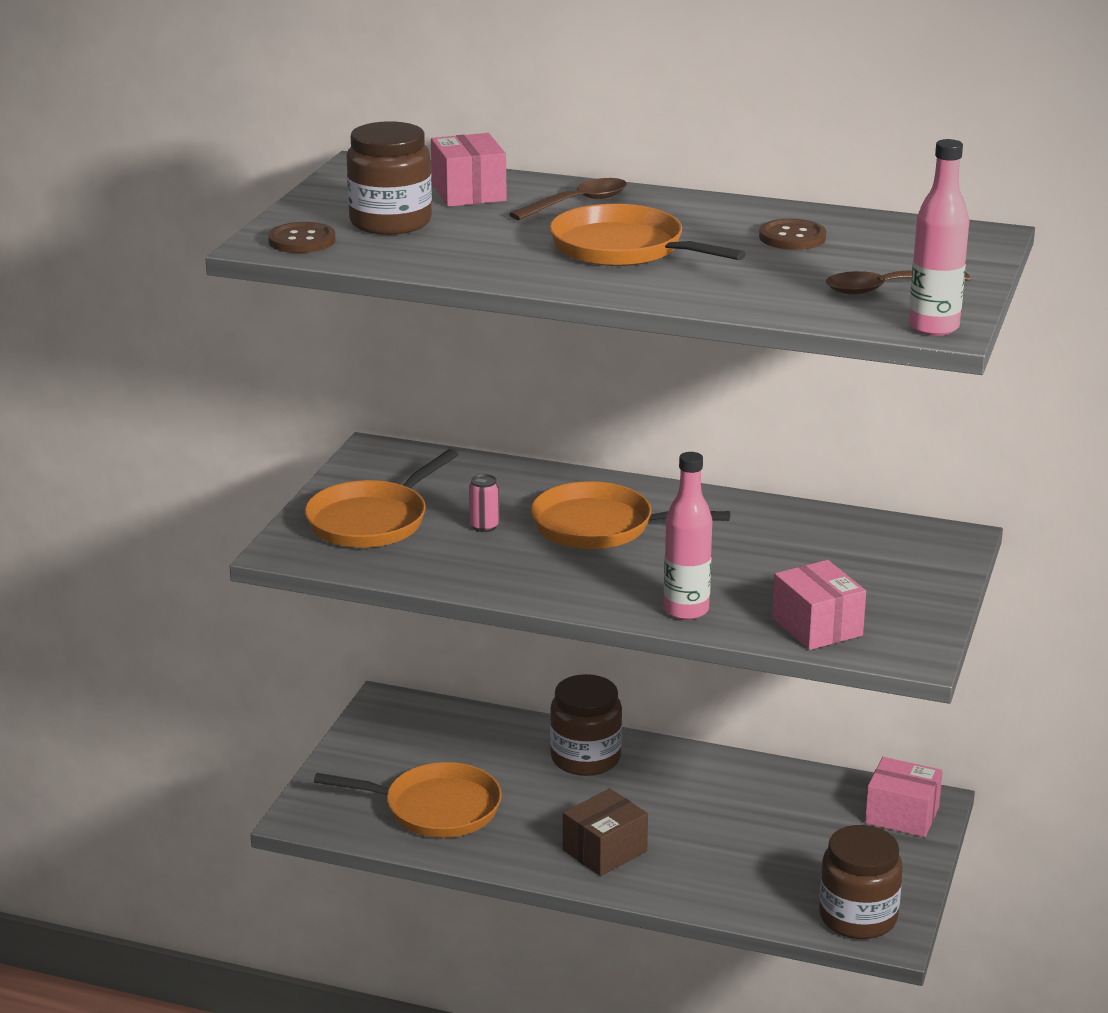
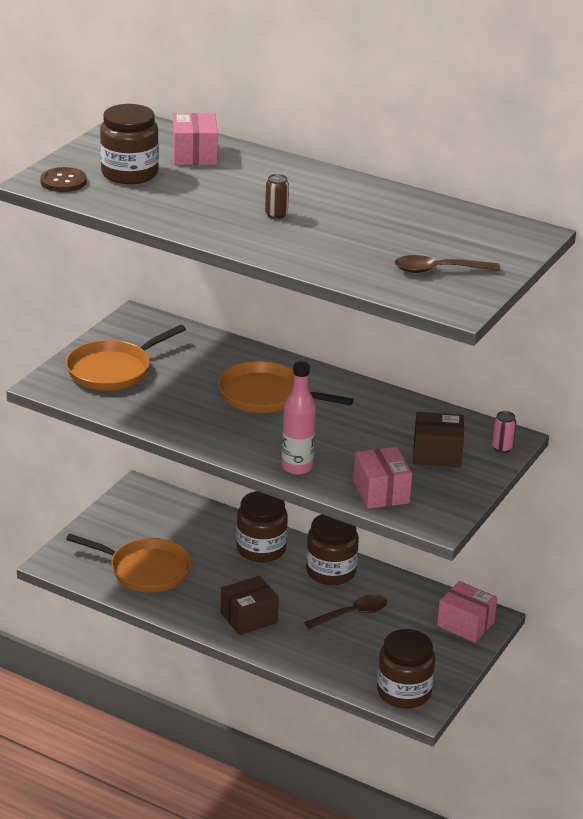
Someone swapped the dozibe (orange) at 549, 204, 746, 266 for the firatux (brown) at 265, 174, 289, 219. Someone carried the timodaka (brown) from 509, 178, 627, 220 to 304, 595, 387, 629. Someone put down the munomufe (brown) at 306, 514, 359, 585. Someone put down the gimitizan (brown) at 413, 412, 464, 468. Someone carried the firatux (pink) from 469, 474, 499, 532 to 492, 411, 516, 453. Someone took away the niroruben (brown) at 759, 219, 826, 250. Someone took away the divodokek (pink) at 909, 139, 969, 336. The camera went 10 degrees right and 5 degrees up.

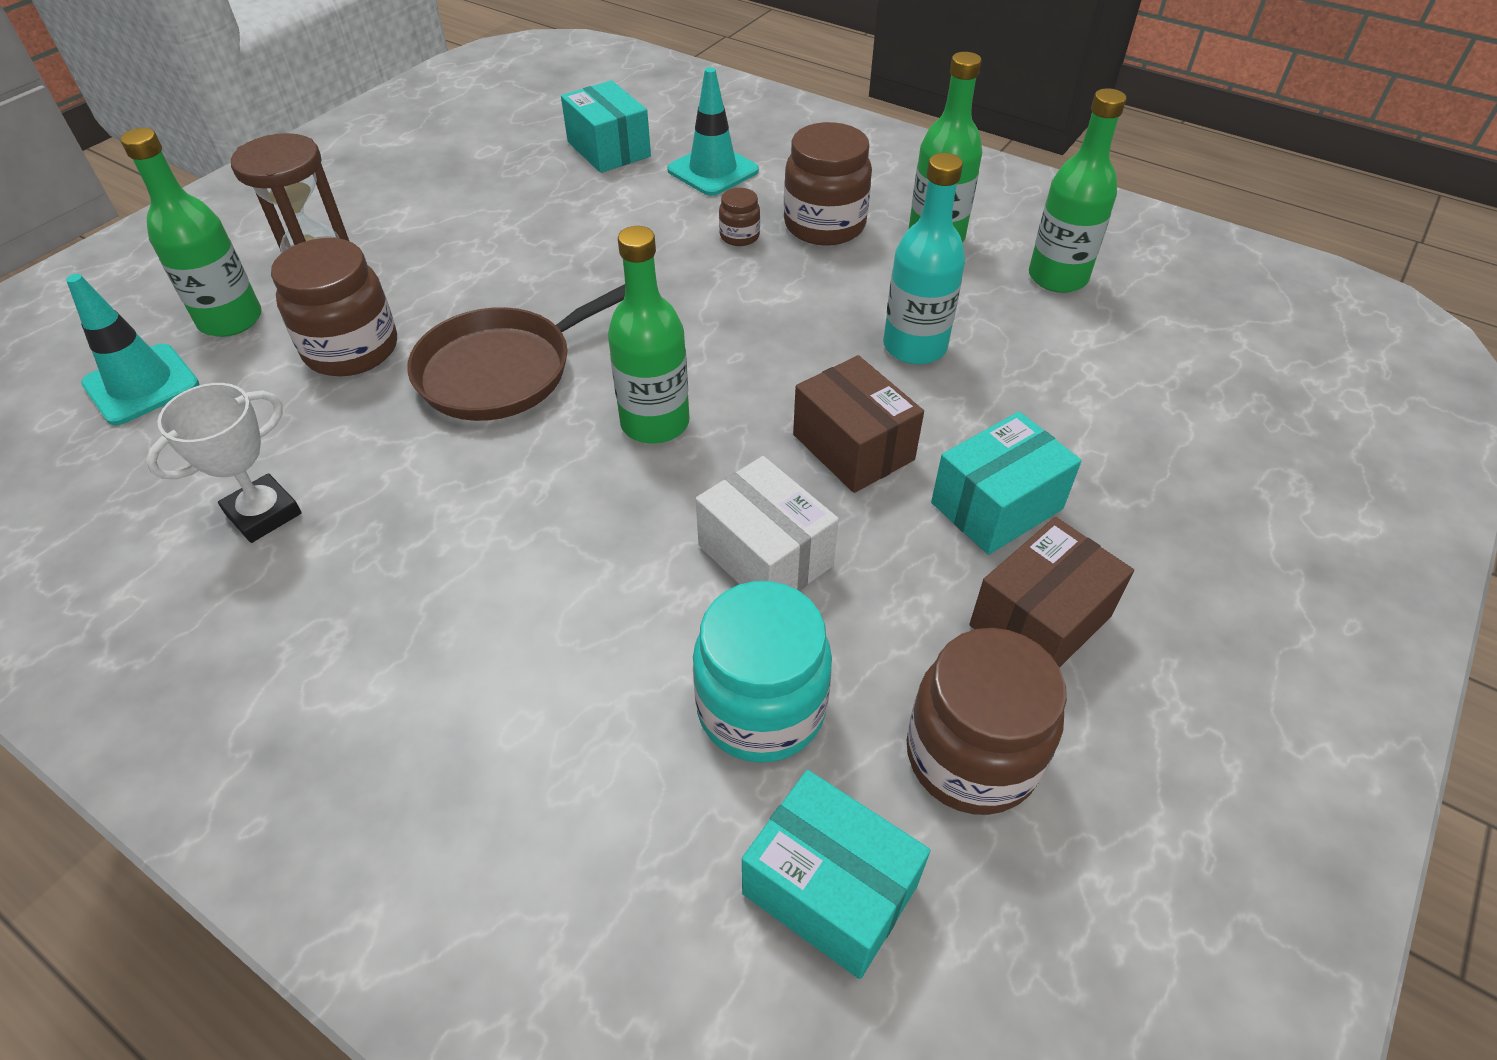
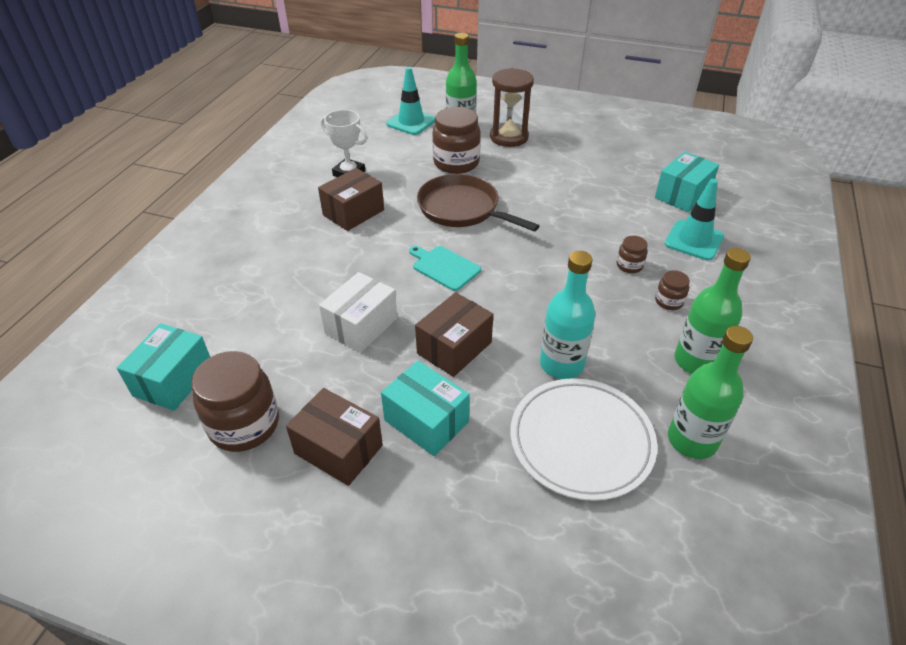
Someone put down the gimitizan (brown) at 318, 168, 384, 231. Someone swapped the divodokek (green) at 608, 226, 690, 444 for the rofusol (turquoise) at 409, 246, 481, 291. Someone put down the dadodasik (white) at 510, 378, 657, 501. Someone scaled the munomufe (brown) at 783, 122, 872, 246 by 0.48. Someone took away the munomufe (turquoise) at 693, 581, 832, 763. The camera went 75 degrees right and 5 degrees down.

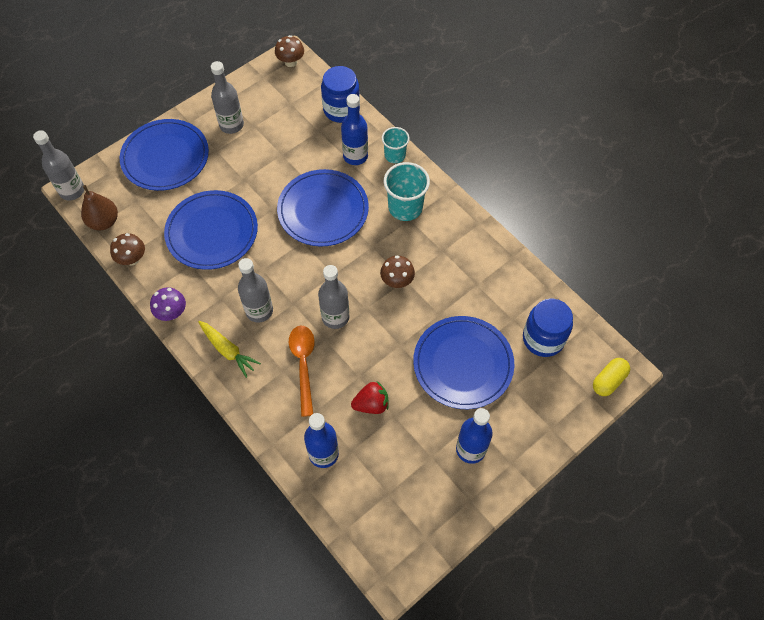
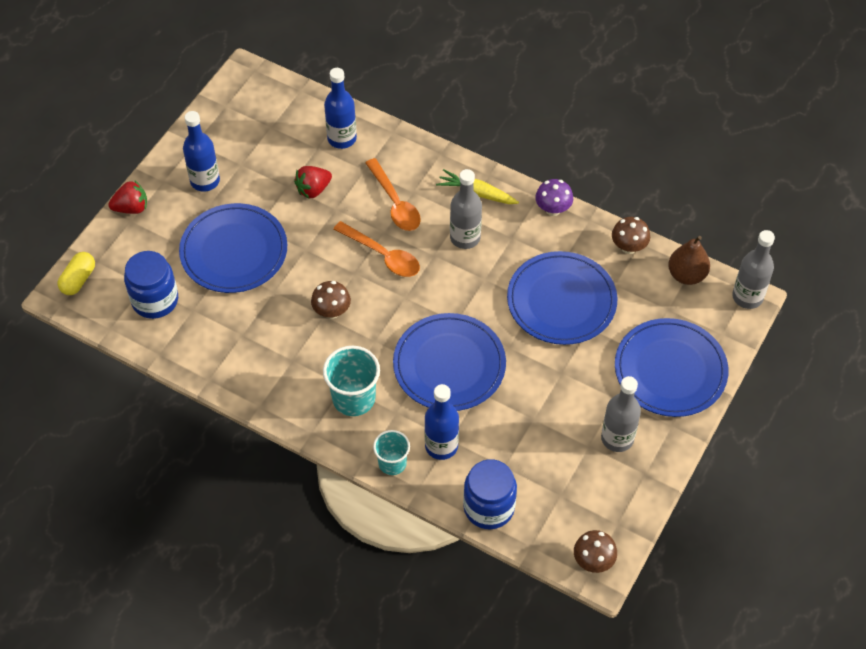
Someone put down the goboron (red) at 108, 181, 147, 214. Someone swapped the divodokek (grey) at 318, 265, 350, 329 for the timodaka (orange) at 333, 221, 420, 277. The camera went 160 degrees right and 5 degrees down.

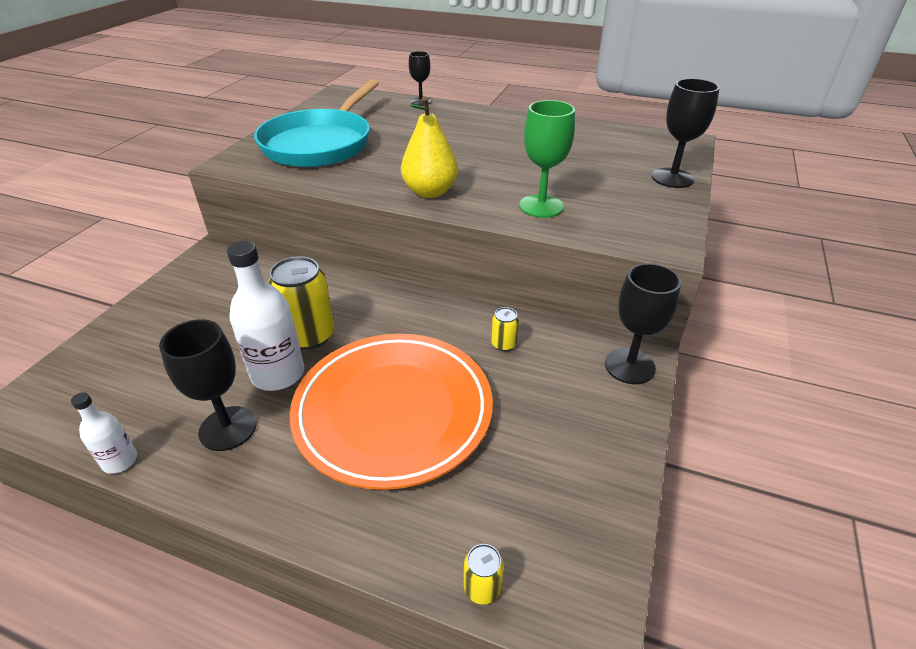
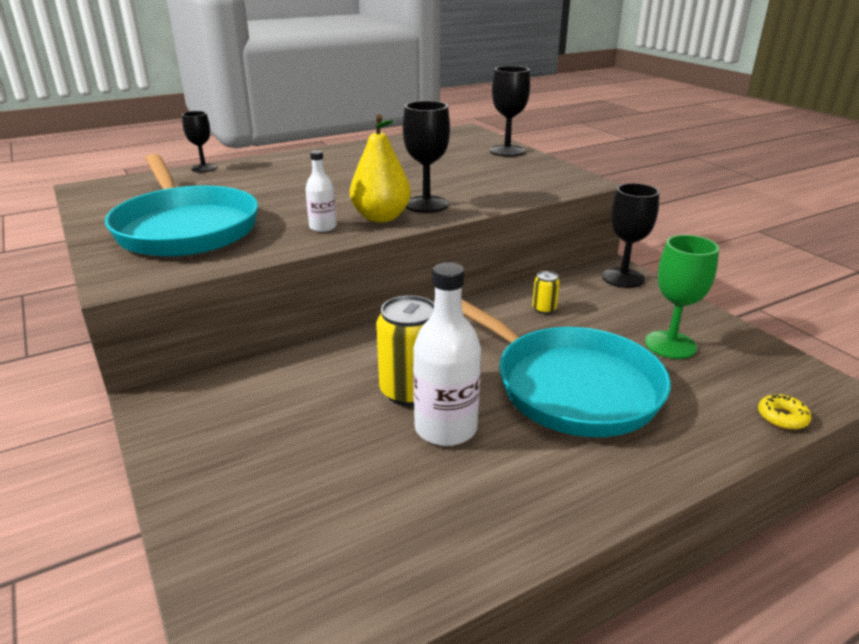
Someone carried the divodokek (white) from 71, 392, 137, 474 to 305, 150, 336, 232. Someone carried the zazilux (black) from 159, 319, 256, 451 to 403, 101, 450, 213. Someone swapped the dadodasik (orange) at 289, 334, 493, 490 for the dozibe (turquoise) at 462, 299, 671, 437. Someone carried the zazilux (green) from 519, 100, 575, 218 to 645, 235, 719, 359. Someone swapped the firatux (yellow) at 464, 544, 504, 604 for the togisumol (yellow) at 758, 394, 812, 430. The camera went 50 degrees left and 10 degrees down.

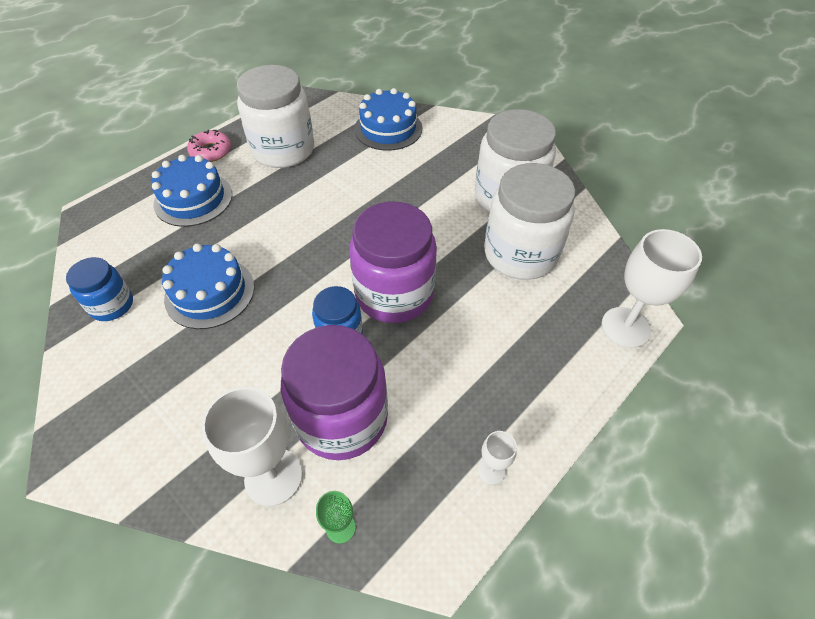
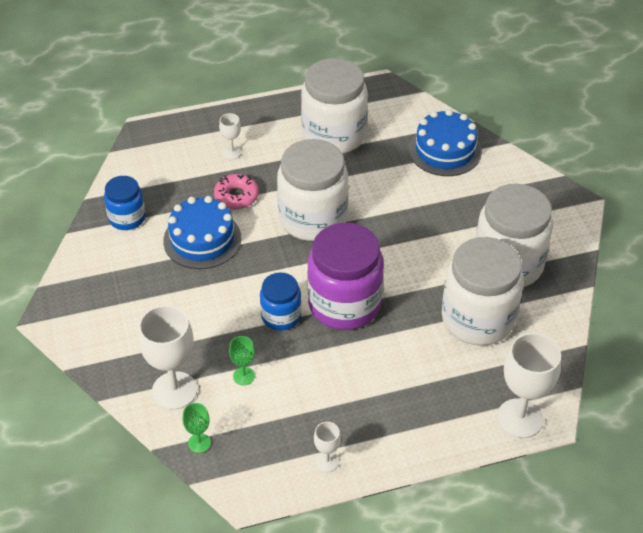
Someone carried the togisumol (pink) from 187, 130, 231, 162 to 214, 174, 259, 209. Someone swapped the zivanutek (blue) at 151, 155, 232, 227 for the zazilux (white) at 219, 113, 241, 159. Someone swapped the munomufe (purple) at 281, 325, 388, 460 for the zazilux (green) at 229, 336, 255, 385. Someone put down the munomufe (white) at 277, 139, 349, 241. The camera went 30 degrees right and 5 degrees down.

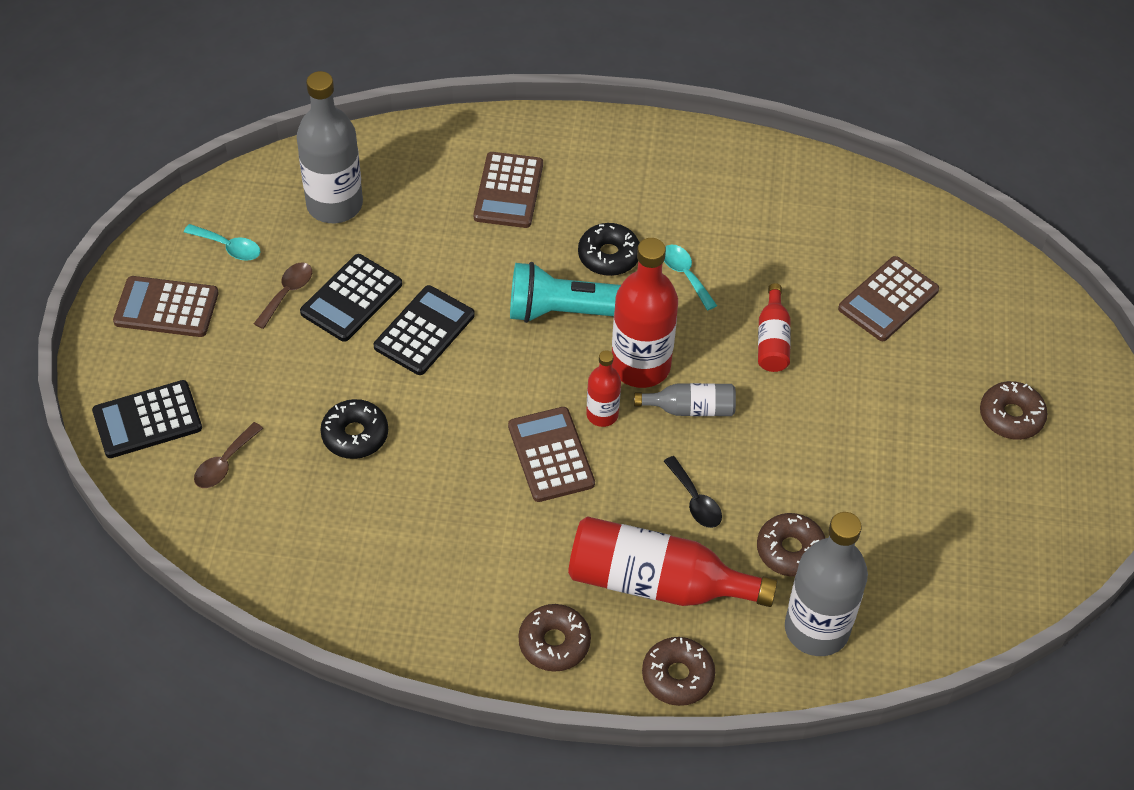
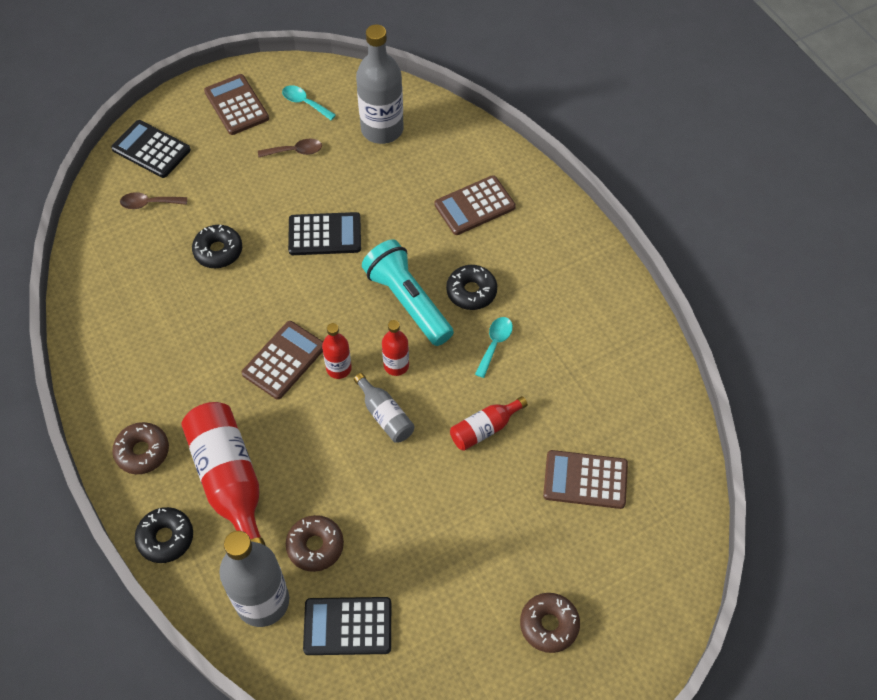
Someone repainted the togisumol (brown) at 642, 637, 715, 706, which became the togisumol (black) at 135, 507, 193, 563. Someone rotated the timodaka (turquoise) at 184, 224, 261, 261 by 135 degrees clockwise. Someone carried the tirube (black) from 300, 254, 402, 342 to 303, 597, 391, 655. Someone scaled the divodokek (red) at 612, 238, 678, 388 by 0.53. Someone took away the timodaka (black) at 664, 456, 722, 528. The camera went 55 degrees right and 5 degrees up.

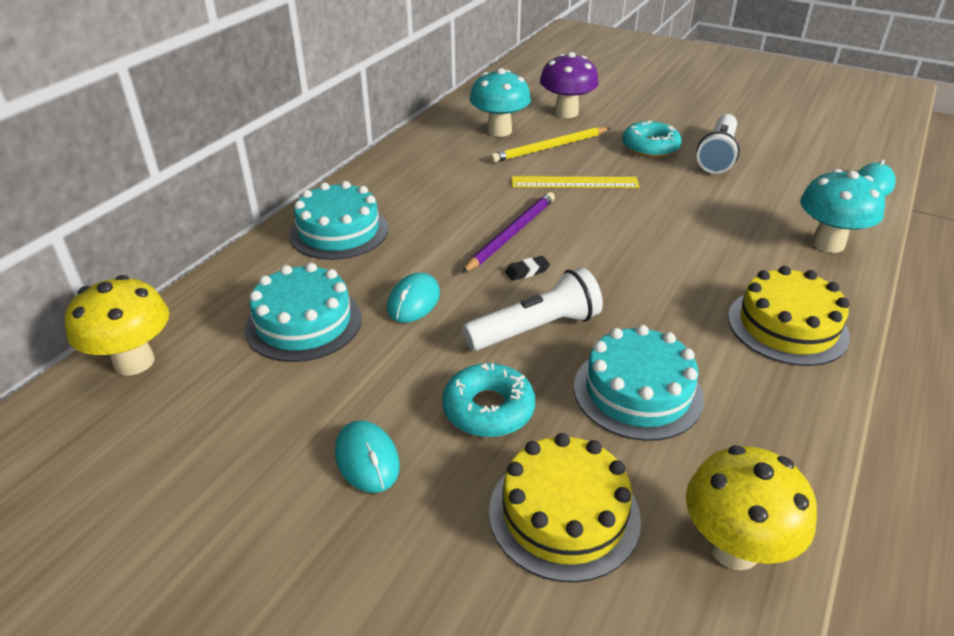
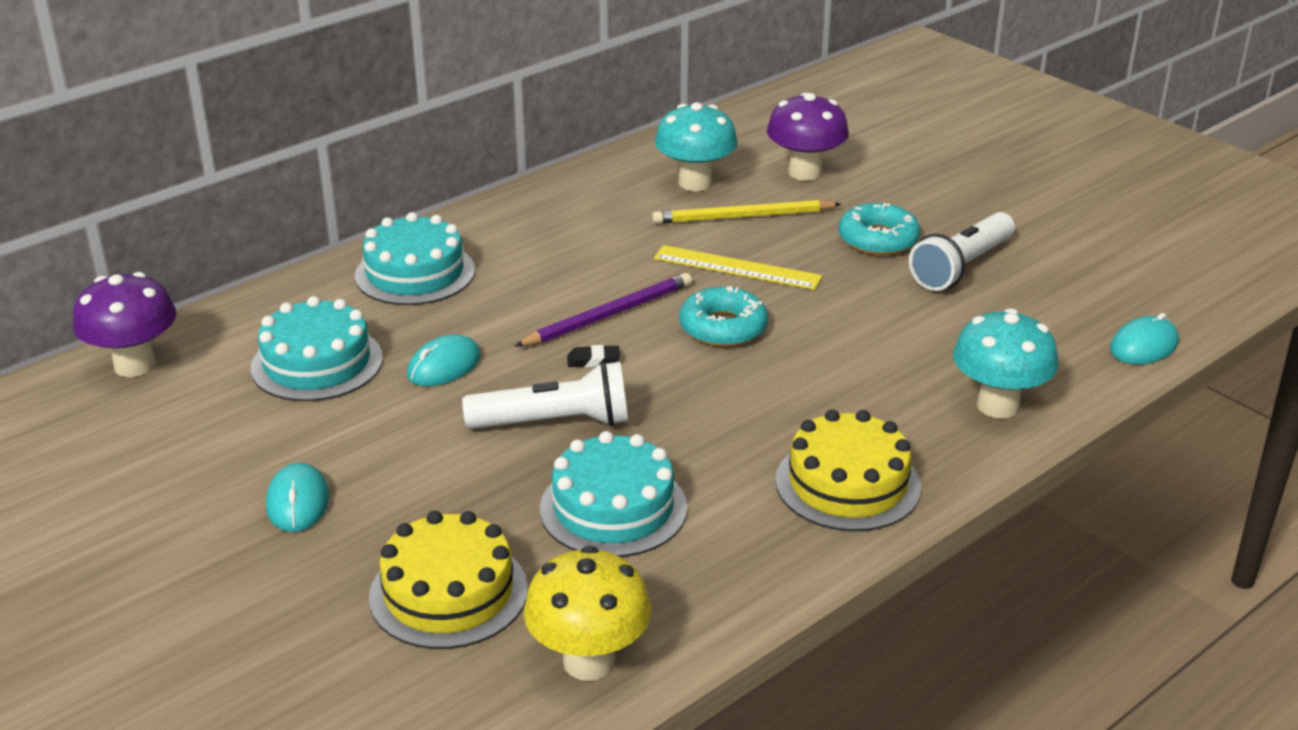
Someone repainted the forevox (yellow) at 65, 275, 169, 375, which became the forevox (purple) at 73, 272, 176, 377. Someone carried the togisumol (turquoise) from 442, 363, 535, 437 to 679, 286, 768, 347. The camera went 20 degrees right and 5 degrees down.

